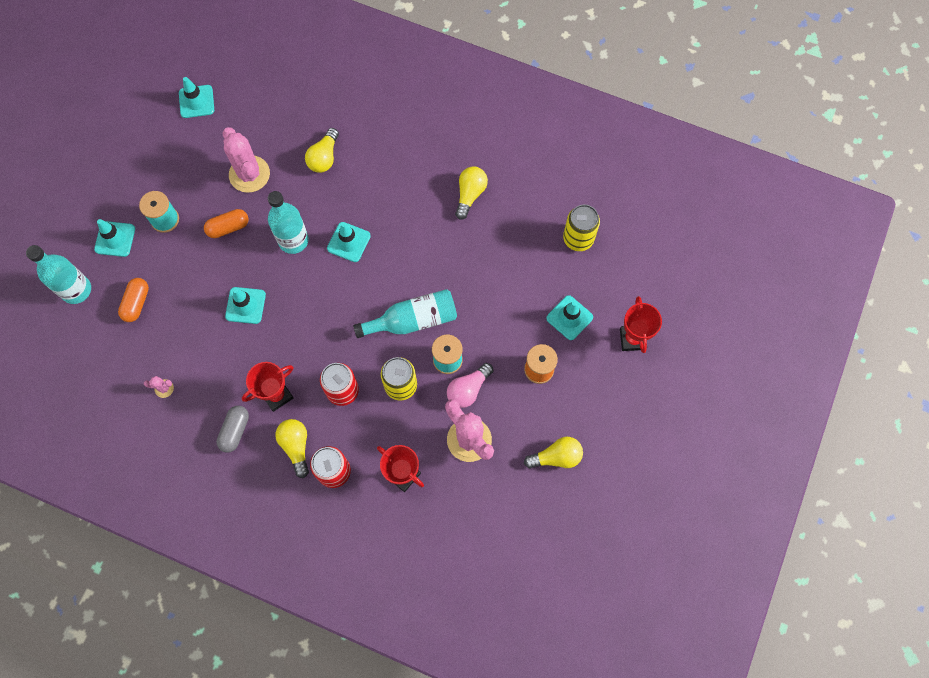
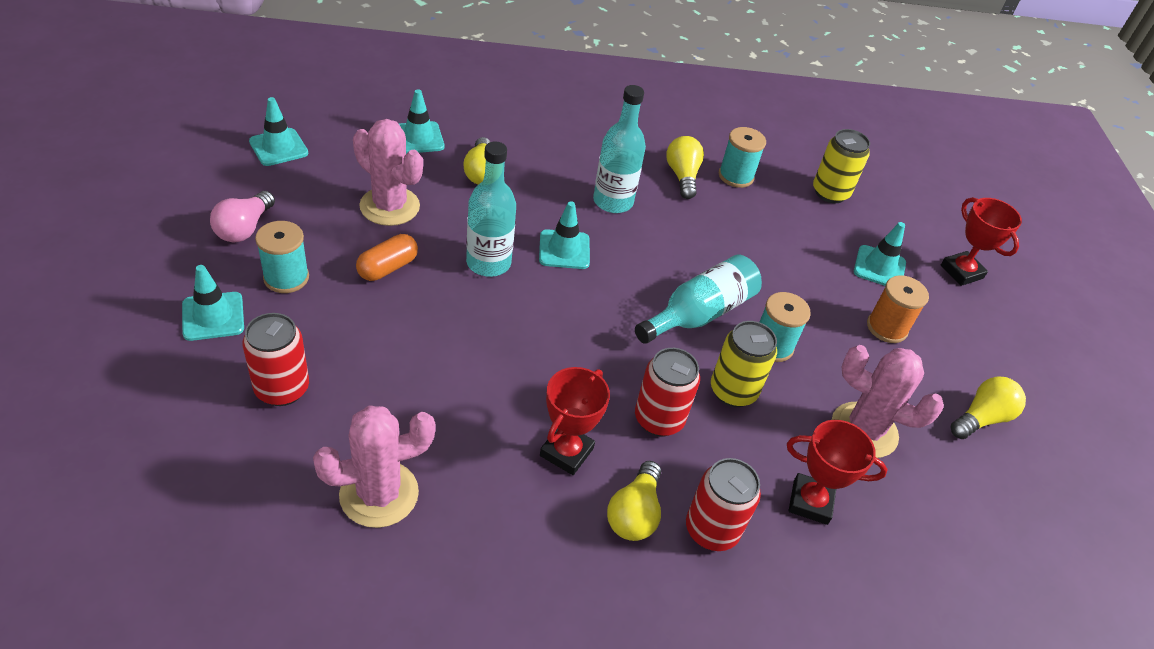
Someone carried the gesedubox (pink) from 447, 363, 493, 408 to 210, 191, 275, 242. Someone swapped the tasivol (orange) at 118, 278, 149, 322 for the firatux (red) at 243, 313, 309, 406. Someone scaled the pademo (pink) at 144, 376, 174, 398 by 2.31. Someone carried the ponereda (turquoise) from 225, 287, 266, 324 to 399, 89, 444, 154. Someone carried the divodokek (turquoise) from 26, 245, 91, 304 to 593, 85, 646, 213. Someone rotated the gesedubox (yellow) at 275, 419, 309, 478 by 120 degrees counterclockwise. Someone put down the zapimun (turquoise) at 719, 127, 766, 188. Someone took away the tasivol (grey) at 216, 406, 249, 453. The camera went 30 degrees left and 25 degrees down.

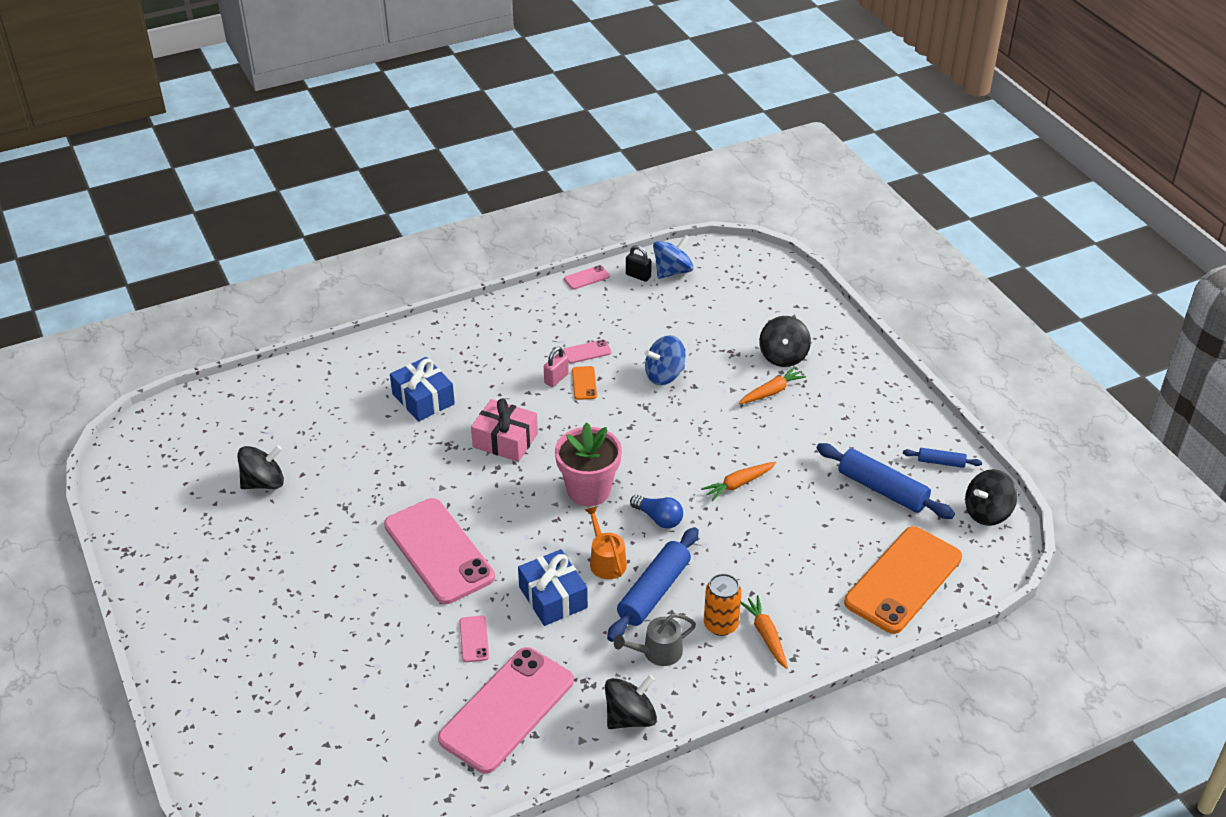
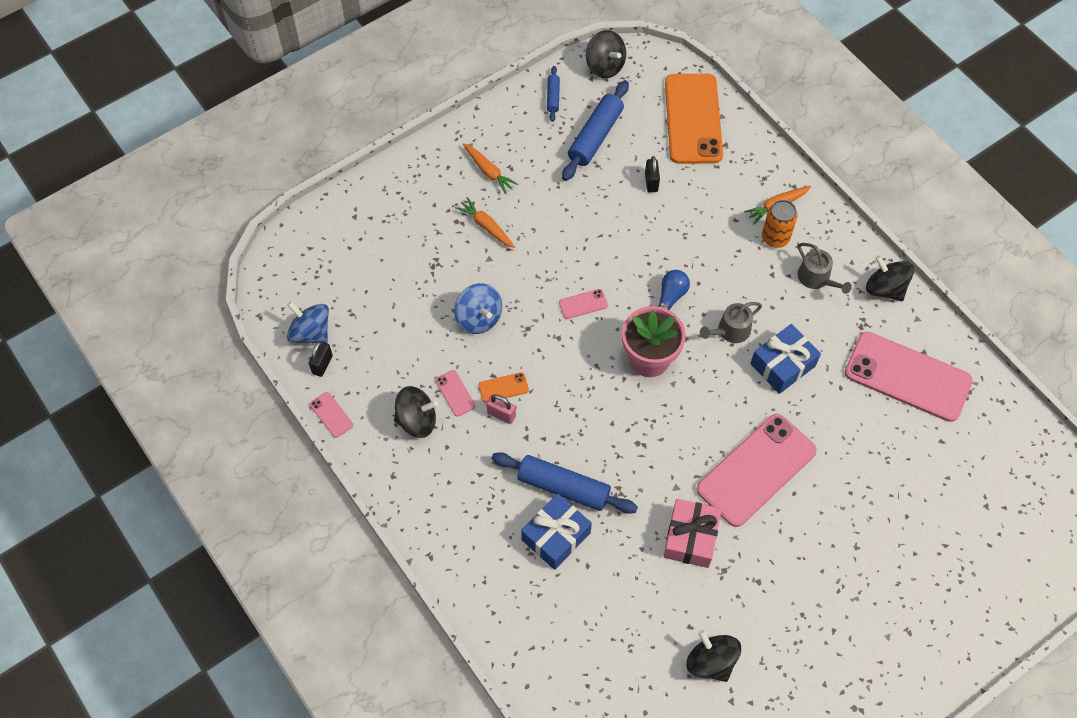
Someone carried the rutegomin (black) from 759, 316, 811, 367 to 394, 386, 438, 438. Someone carried the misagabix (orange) from 701, 462, 776, 501 to 463, 143, 518, 194. Someone carried the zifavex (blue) from 607, 527, 699, 642 to 491, 452, 638, 514. Someone carried the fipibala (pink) from 460, 615, 489, 662 to 559, 289, 608, 319. Someone put down the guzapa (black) at 645, 156, 660, 193. Someone carried the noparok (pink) from 471, 398, 538, 462 to 664, 499, 722, 568. Someone rotated the fipibala (orange) at 844, 526, 962, 634 by 60 degrees clockwise. Someone repainted the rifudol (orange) at 585, 506, 627, 579, which became the rifudol (grey) at 700, 302, 762, 343. The camera went 100 degrees left and 20 degrees up.

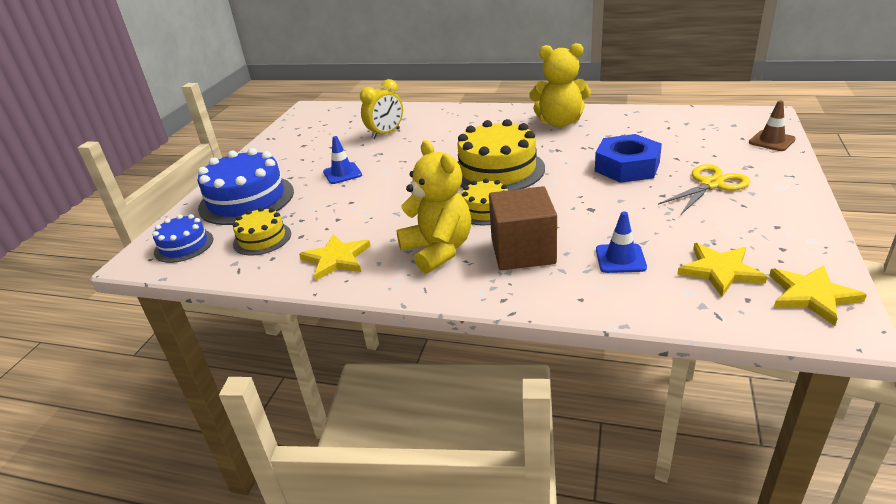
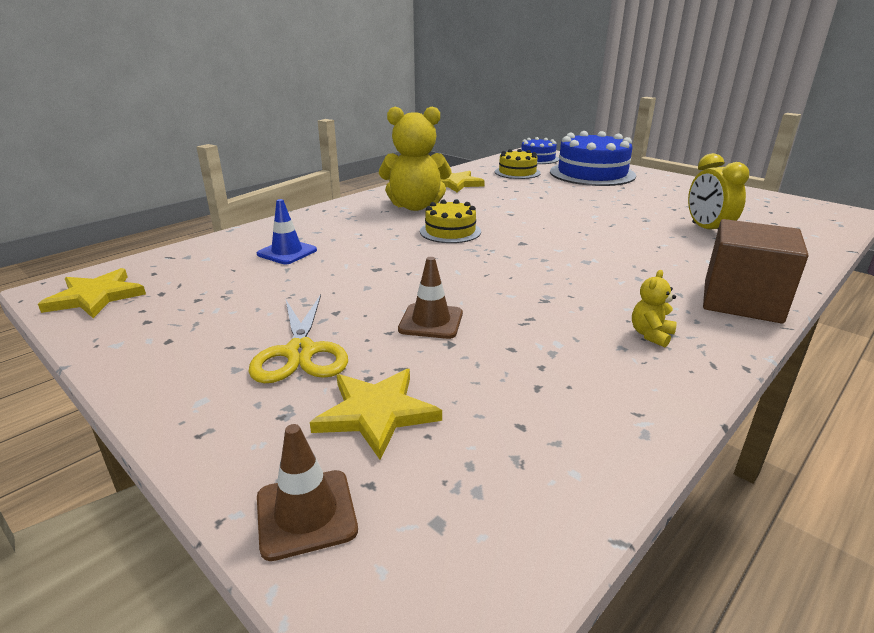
Someone carried the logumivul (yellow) from 677, 243, 767, 297 to 310, 369, 442, 460. Someone swapped the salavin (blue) at 595, 134, 662, 183 for the ponereda (brown) at 398, 257, 463, 339. Someone scaled the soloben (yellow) at 529, 43, 591, 127 by 0.42. Someone carried the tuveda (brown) from 489, 186, 557, 270 to 703, 219, 808, 323. Someone took away the ponereda (blue) at 323, 136, 362, 184. Someone took away the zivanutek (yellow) at 457, 119, 545, 190. The camera went 115 degrees right and 5 degrees down.

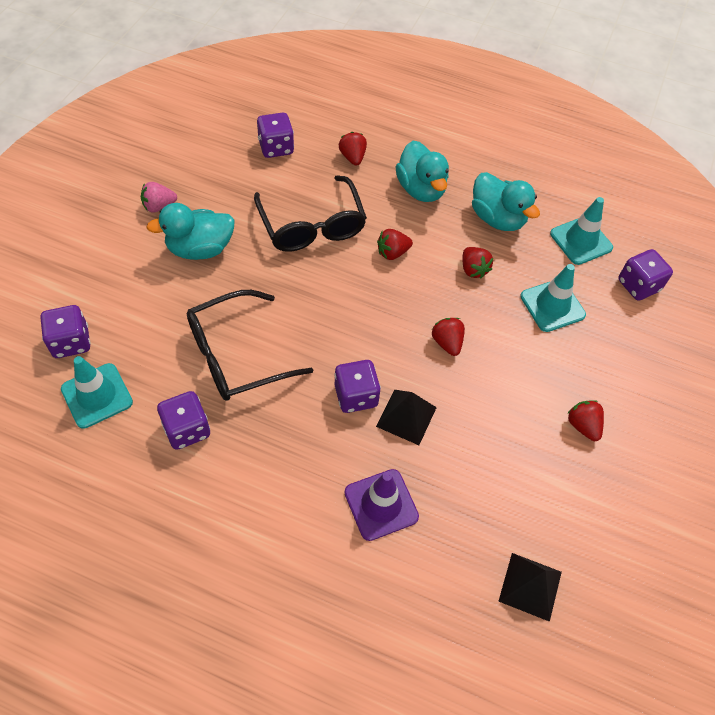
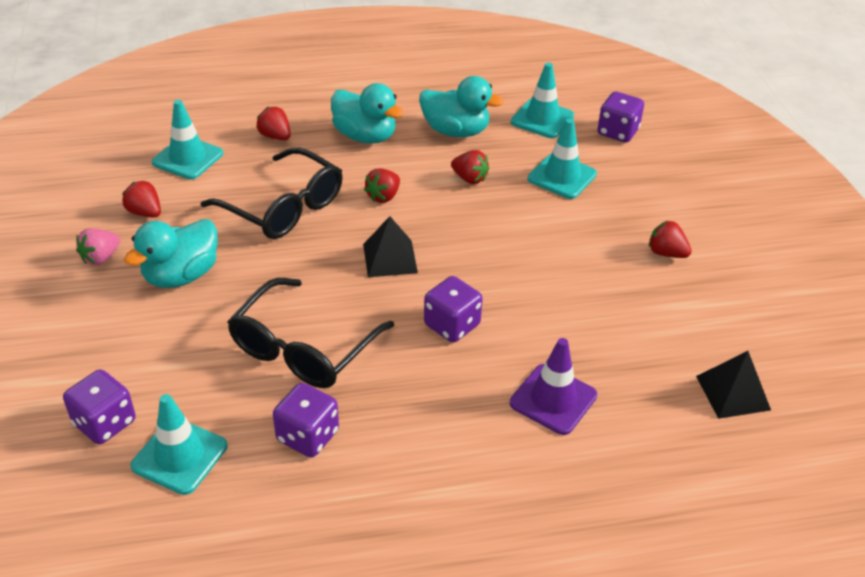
Someone carried the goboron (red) from 432, 318, 465, 356 to 122, 180, 161, 217. Someone swapped the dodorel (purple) at 257, 113, 294, 158 for the ponereda (turquoise) at 152, 100, 223, 179. Someone carried the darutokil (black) from 376, 390, 437, 445 to 363, 216, 418, 277. The camera went 30 degrees left and 15 degrees down.

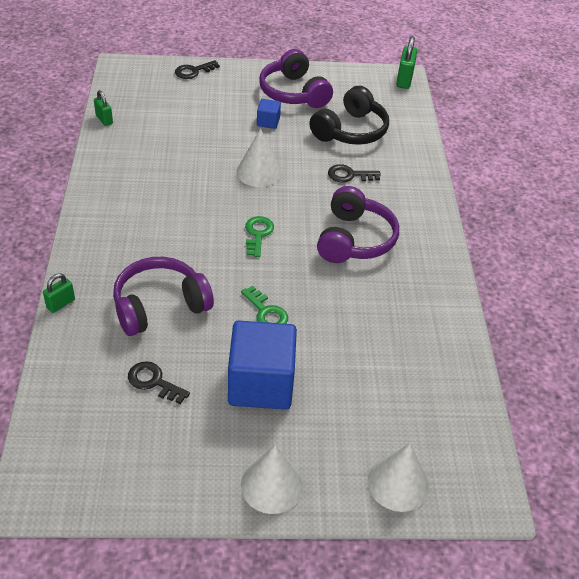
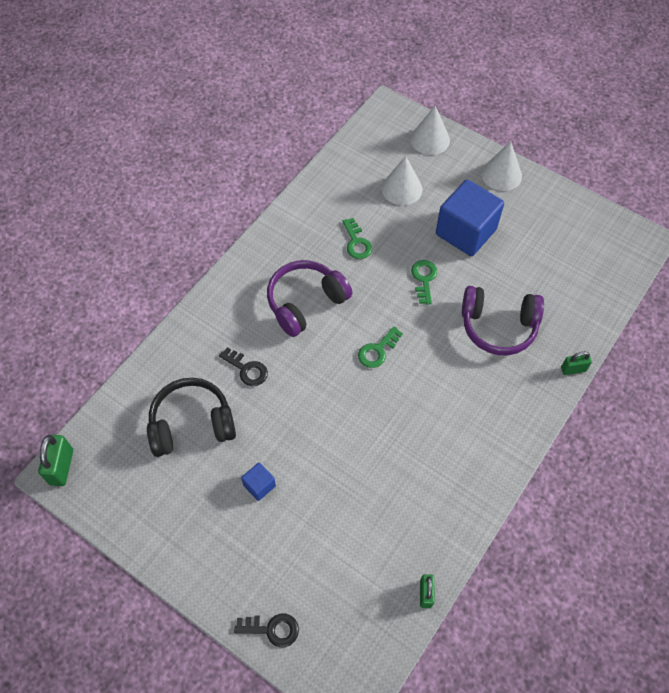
Someone rotated the guzapa (green) at 396, 36, 417, 89 by 45 degrees counterclockwise. Someone put down the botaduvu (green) at 343, 218, 372, 259. Someone carried the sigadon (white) from 236, 129, 281, 187 to 382, 156, 423, 205. Someone took away the botaduvu (black) at 128, 361, 190, 404. Someone took away the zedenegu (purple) at 259, 49, 333, 108. The camera went 140 degrees left and 15 degrees up.

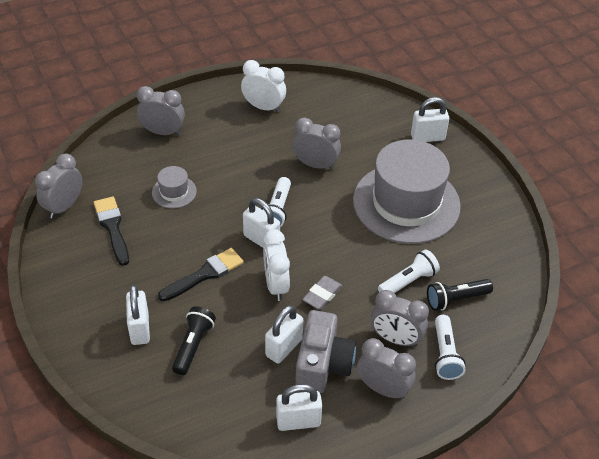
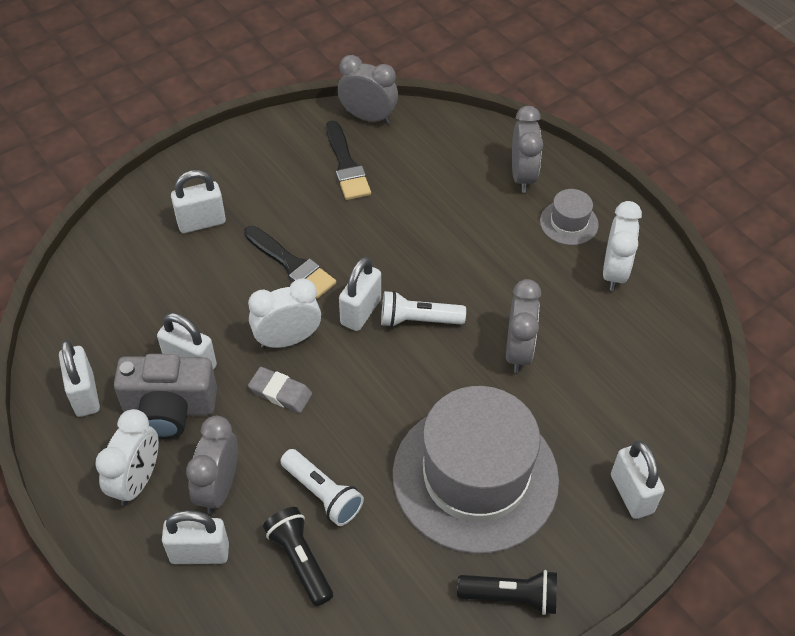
Someone repainted the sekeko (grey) at 357, 338, 416, 400, which became the sekeko (white) at 95, 409, 159, 506. Someone swapped the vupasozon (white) at 435, 315, 465, 380 for the guzapa (white) at 162, 510, 229, 564. Someone rotated the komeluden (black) at 94, 197, 129, 266 by 105 degrees clockwise. Someone carried the vupasozon (black) from 172, 306, 216, 375 to 457, 570, 557, 615. Someone carried the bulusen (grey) from 152, 166, 197, 208 to 540, 189, 599, 245. The camera went 80 degrees right and 5 degrees up.

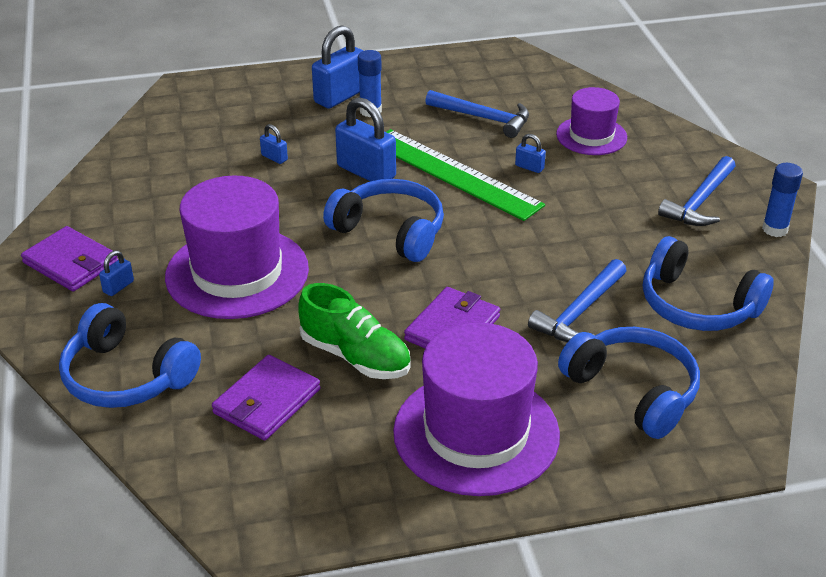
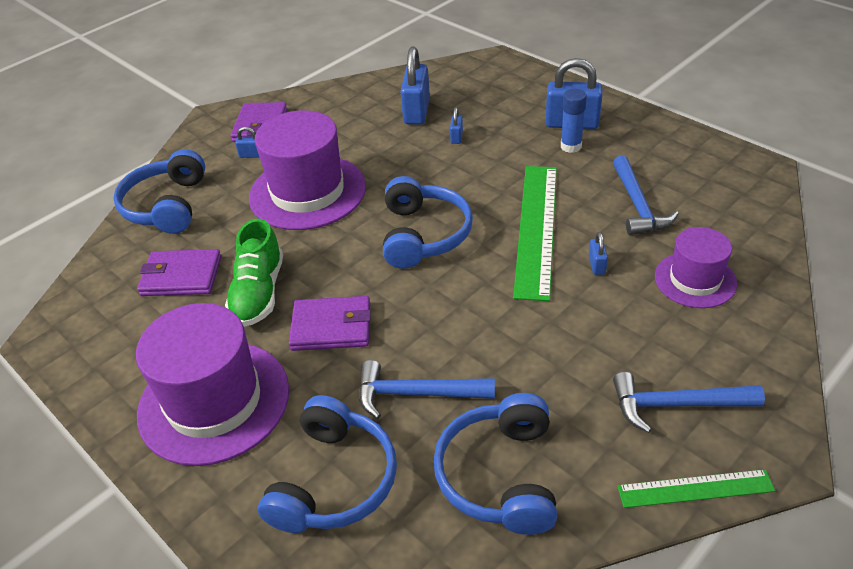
Someone carried the guzapa (blue) from 335, 97, 396, 181 to 400, 47, 430, 125. Someone swapped the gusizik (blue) at 762, 163, 803, 237 for the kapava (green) at 617, 469, 775, 508. The camera went 60 degrees right and 5 degrees up.

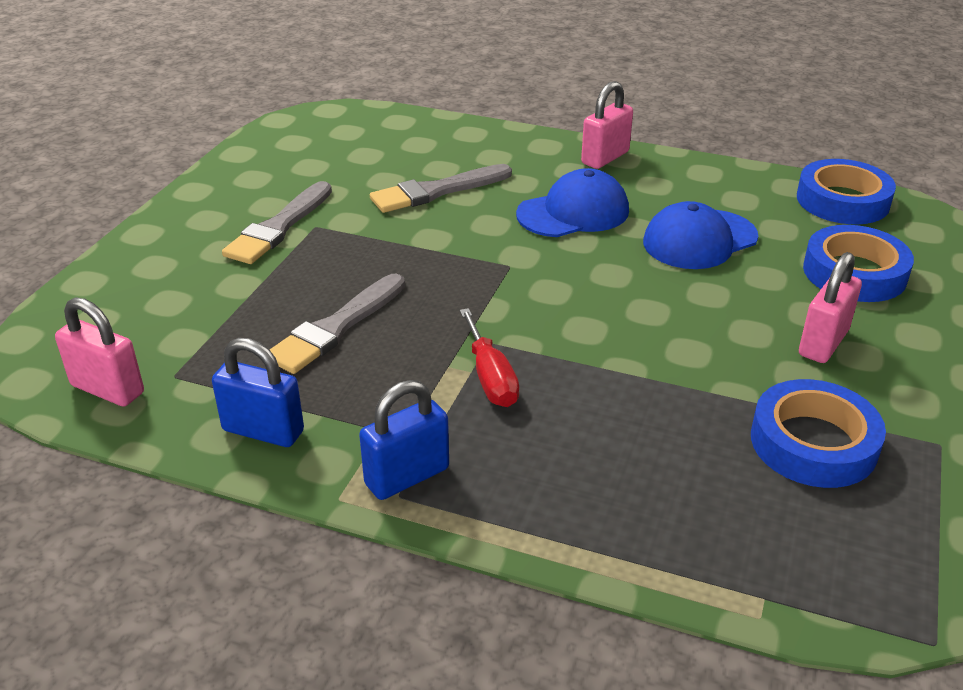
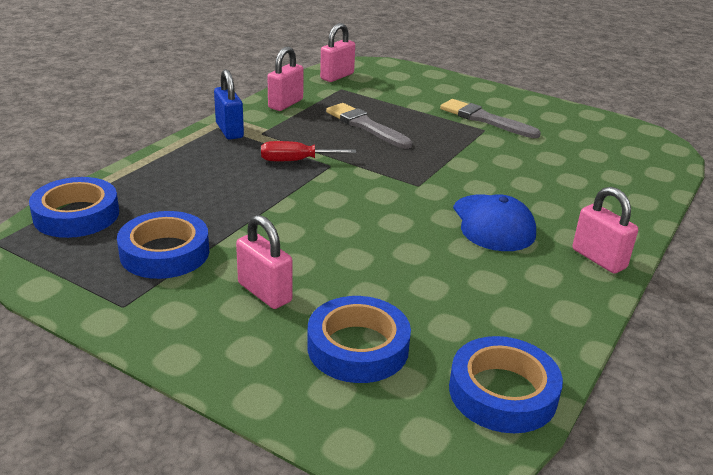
Someone put down the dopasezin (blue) at 29, 177, 119, 238. Someone repainted the guzapa (blue) at 212, 338, 304, 447, which became the guzapa (pink) at 267, 47, 304, 111. Someone took away the komeluden (grey) at 370, 164, 512, 213. Someone took away the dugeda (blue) at 643, 201, 758, 269. The camera went 100 degrees right and 5 degrees down.

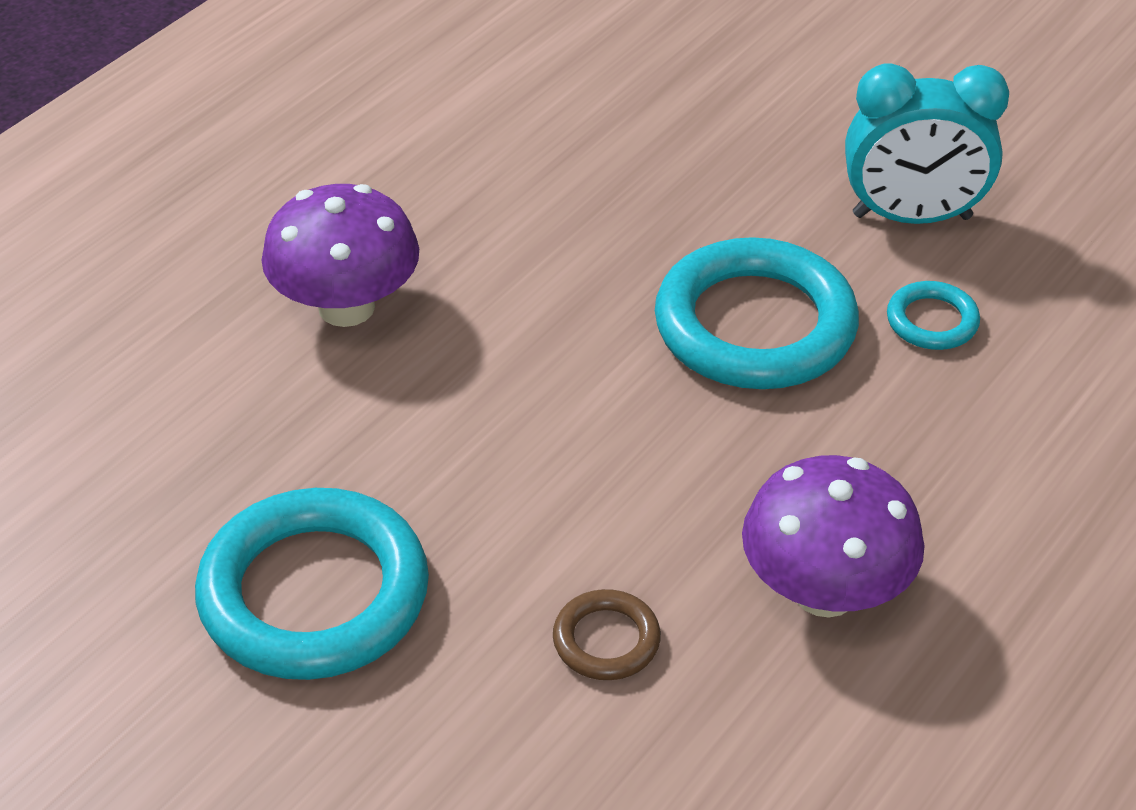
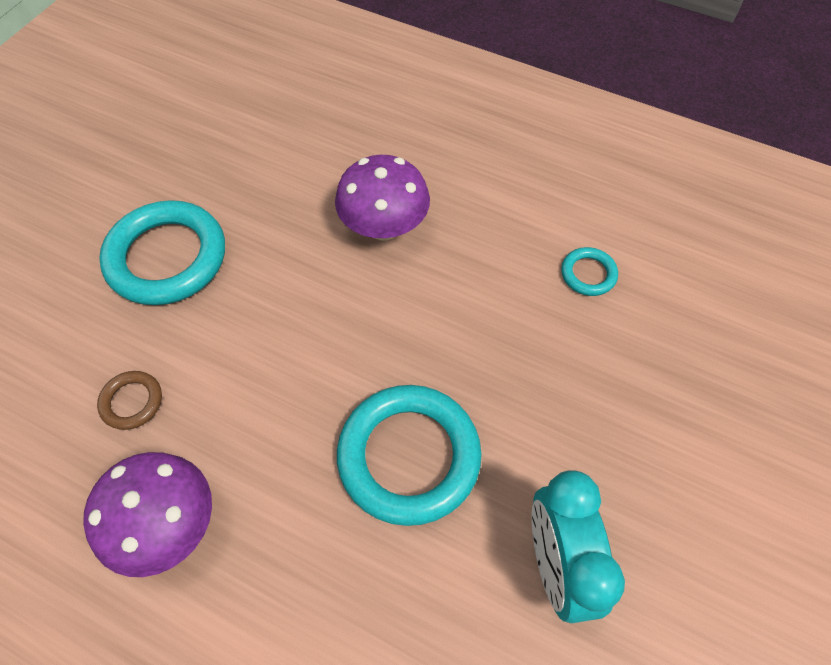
Someone carried the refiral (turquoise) from 887, 281, 980, 350 to 561, 247, 618, 296. The camera went 80 degrees right and 15 degrees up.

